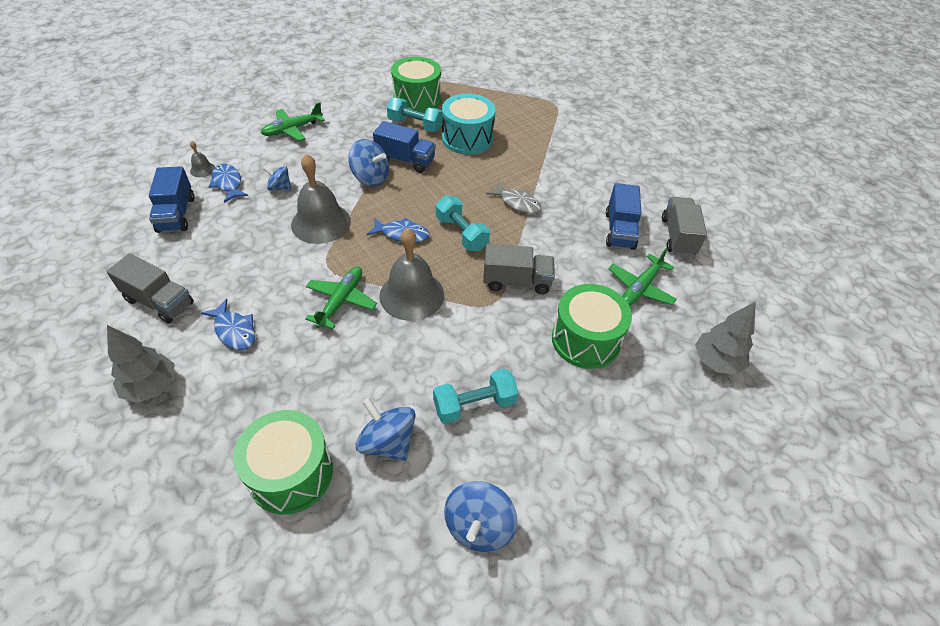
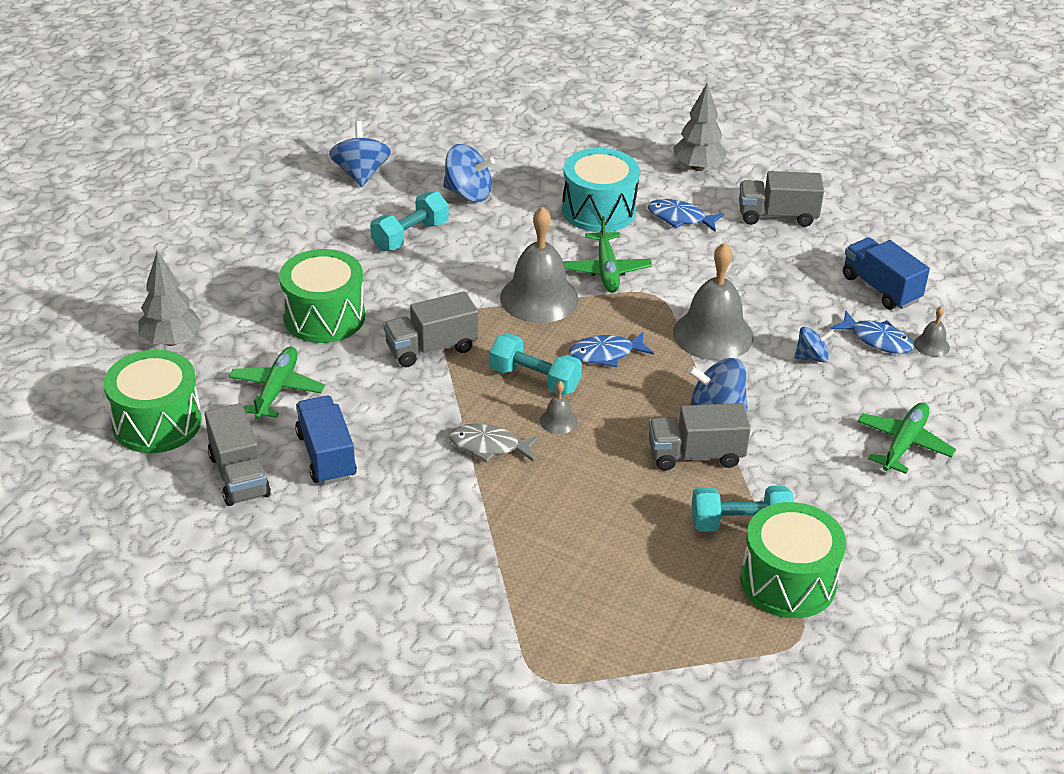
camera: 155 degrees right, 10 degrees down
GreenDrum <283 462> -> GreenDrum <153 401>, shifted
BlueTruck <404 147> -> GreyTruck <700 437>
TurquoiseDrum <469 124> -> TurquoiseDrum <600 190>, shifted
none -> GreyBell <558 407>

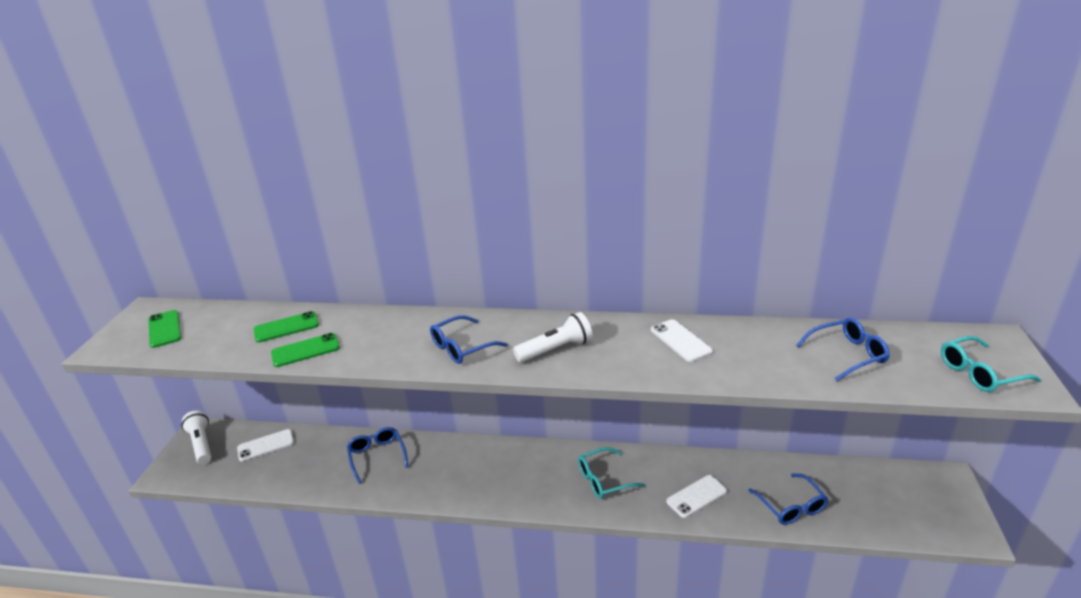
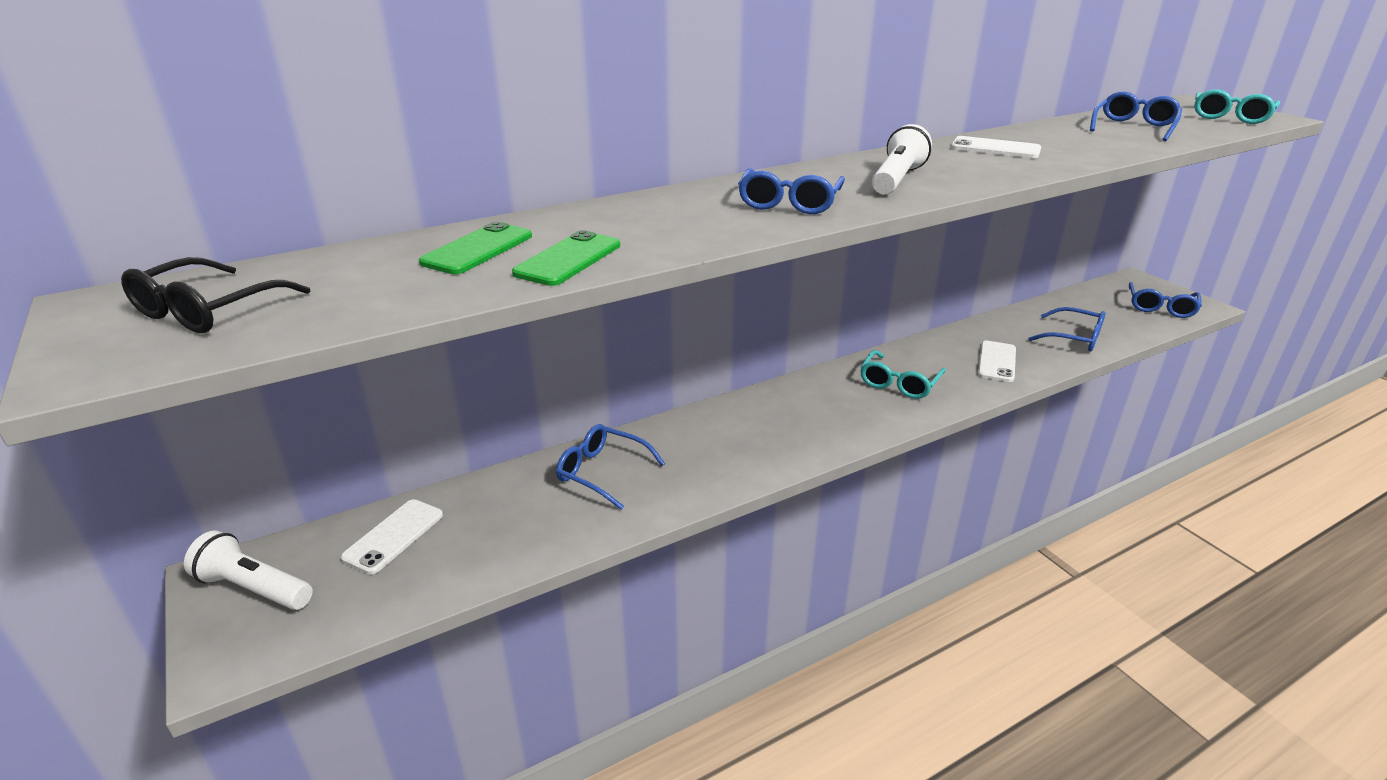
camera: 40 degrees left, 0 degrees up
GreenPhone <164 329> -> BlackGlasses <215 295>
none -> BlueGlasses <1165 300>

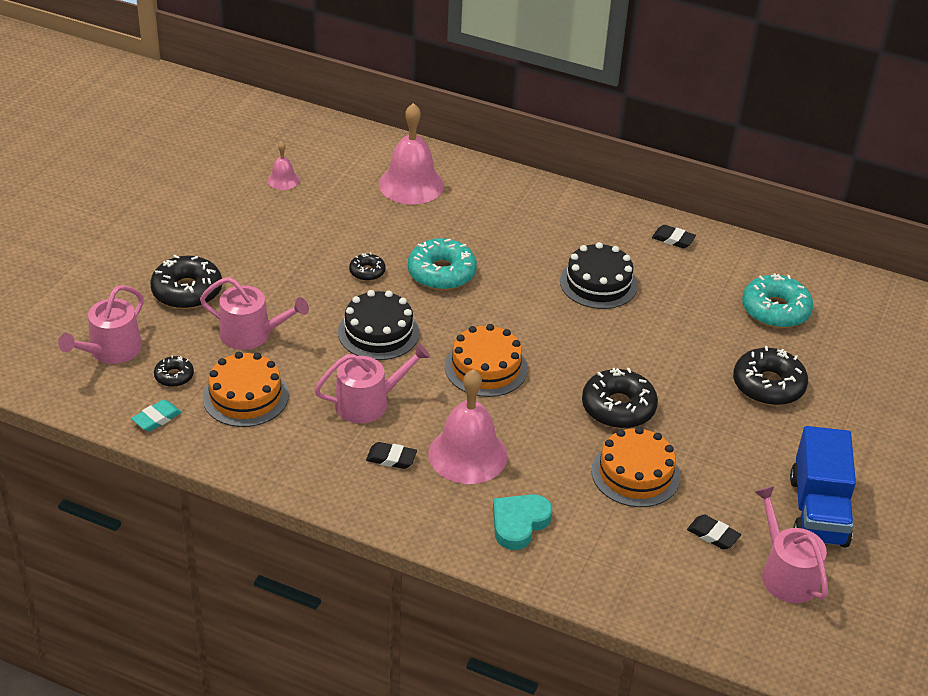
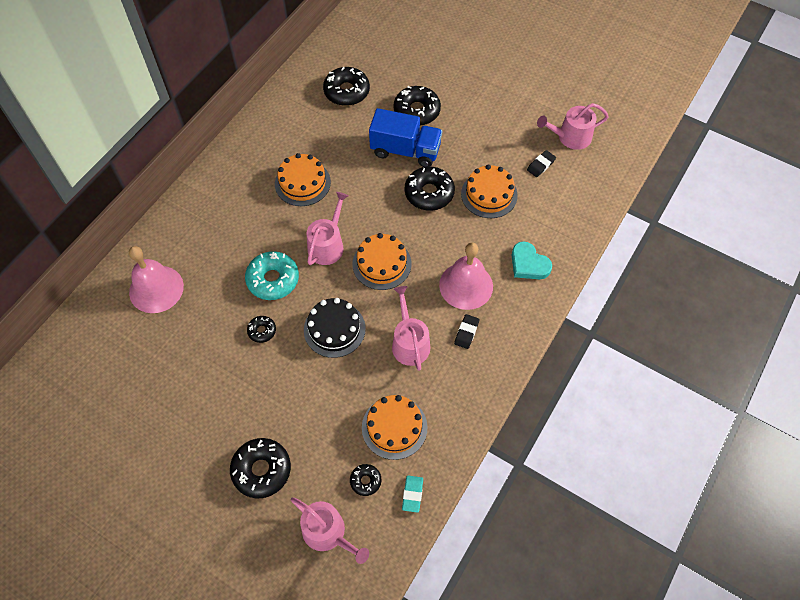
camera: 80 degrees left, 20 degrees up
TurquoiseEraser <156 415> -> TurquoiseEraser <412 494>, 45 degrees clockwise
PinkWateringCan <254 313> -> PinkWateringCan <327 228>, shifted
PinkBell <283 165> -> none
BlackCake <599 275> -> OrangeCake <303 179>
BlackEraser <674 236> -> none
TurquoiseDonut <777 300> -> BlackDonut <346 86>
BlueTruck <823 486> -> BlueTruck <405 137>, shifted

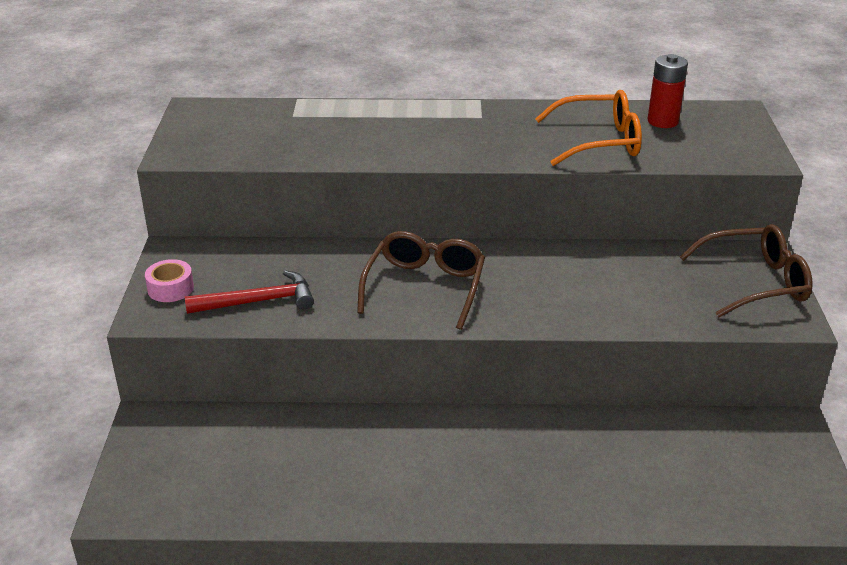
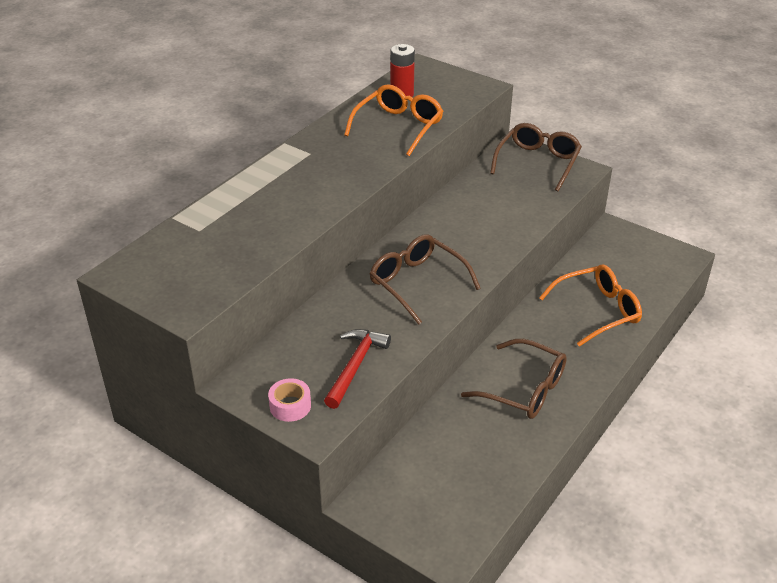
camera: 55 degrees left, 5 degrees up
none -> BrownGlasses <514 379>
none -> OrangeGlasses <590 305>

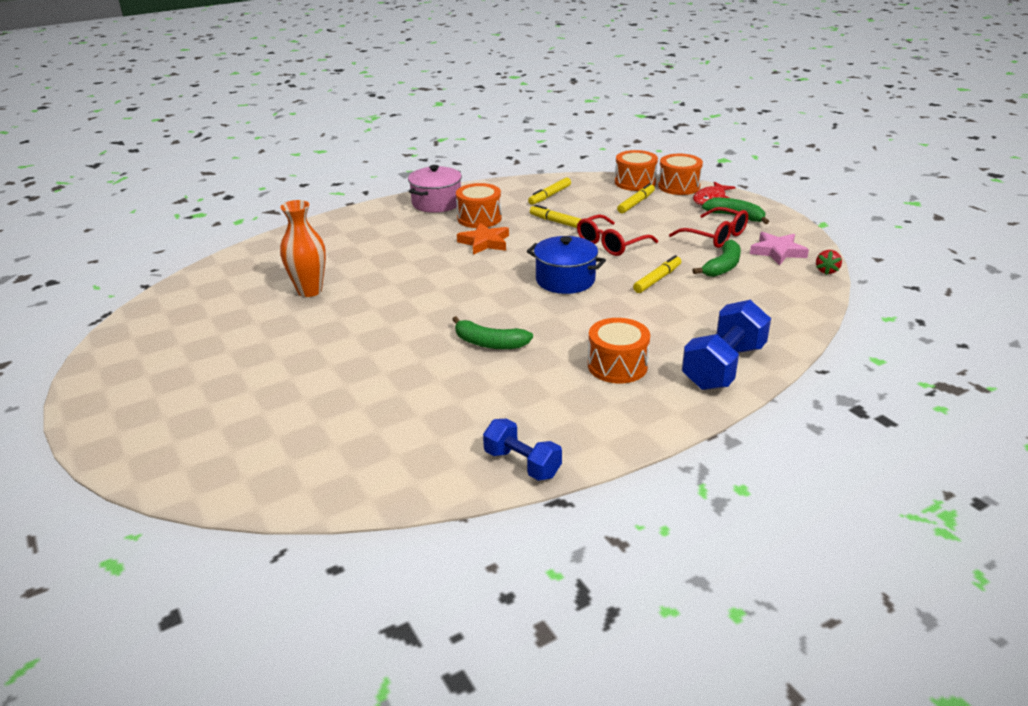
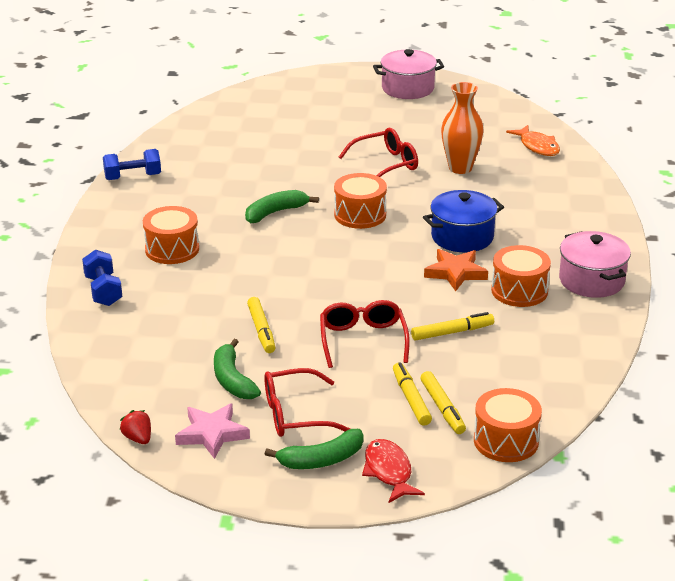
camera: 125 degrees right, 0 degrees up
BluePot <566 265> -> BluePot <463 221>, shifted
YellowMarker <549 191> -> YellowMarker <412 394>, shifted
OrangeDrum <680 174> -> OrangeDrum <360 201>, shifted
BlueDumbbell <726 345> -> BlueDumbbell <102 278>, x0.63
none -> RedGlasses <378 152>
none -> PinkPot <408 74>
none -> OrangeFish <533 140>

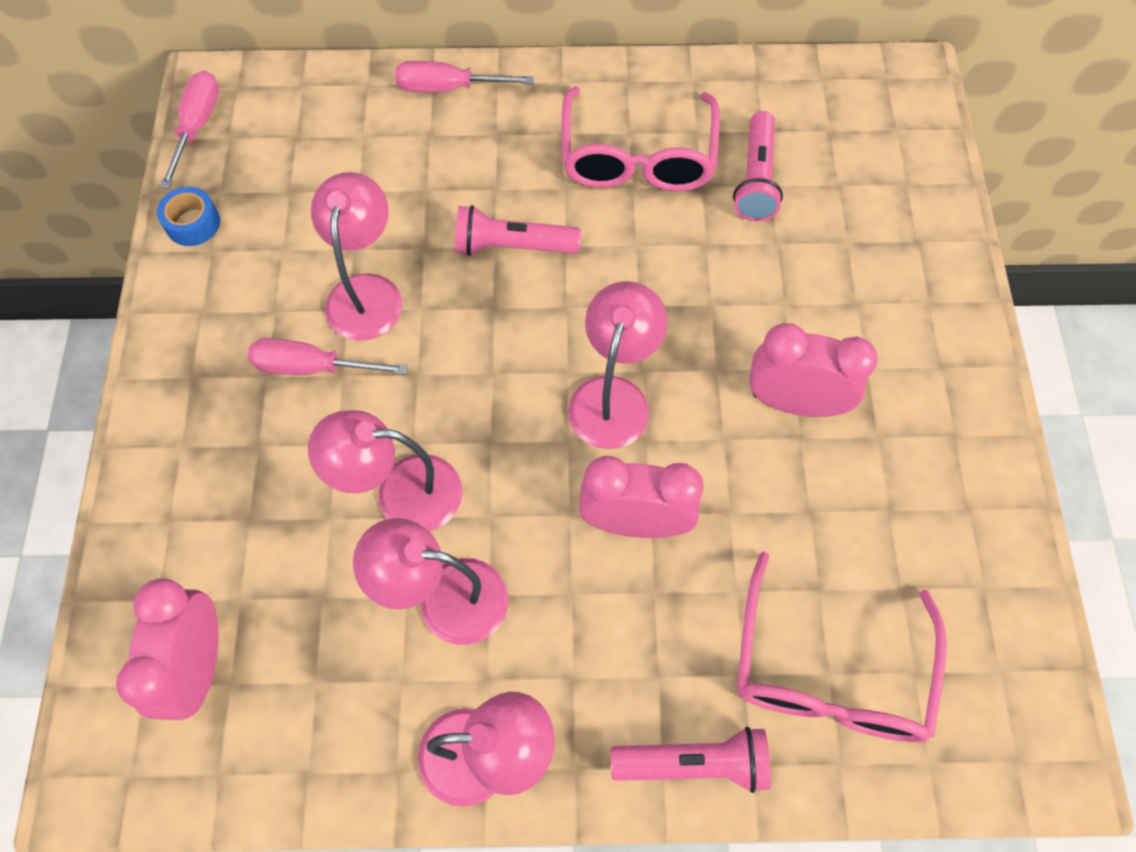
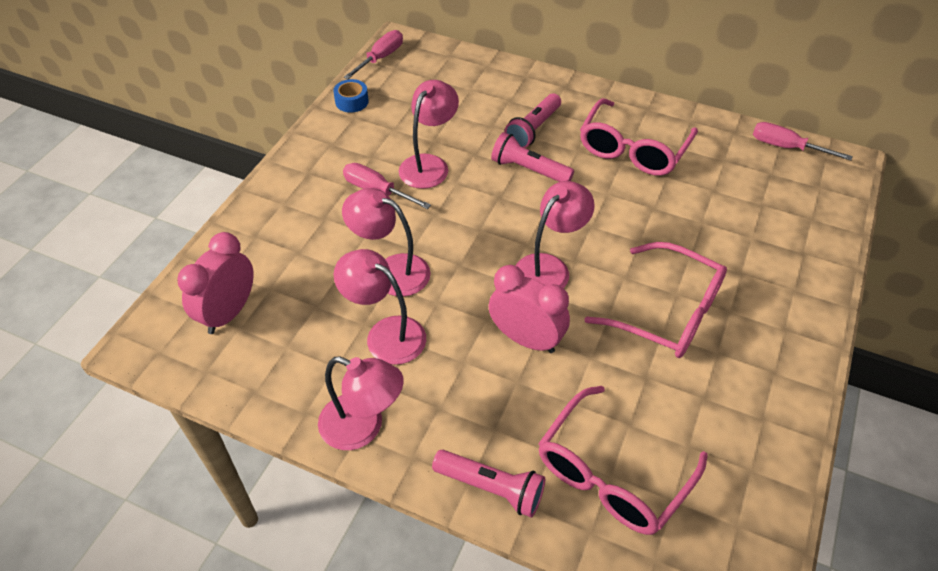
camera: 25 degrees right, 15 degrees down
PinkScrewdriver <464 76> -> PinkScrewdriver <803 141>, shifted
PinkFlashlight <758 166> -> PinkFlashlight <533 120>, shifted
PinkClock <813 370> -> PinkGlasses <656 300>

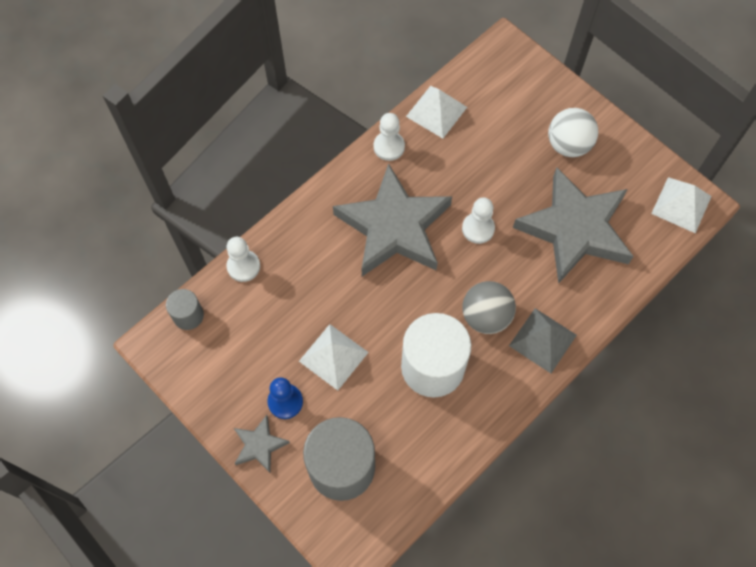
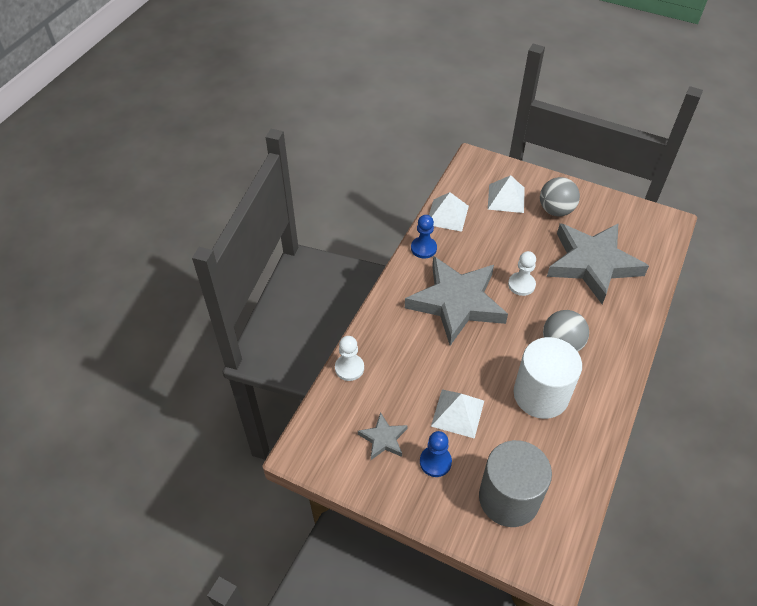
camera: 20 degrees left, 15 degrees down
GreyCylinder <185 309> -> none
GreyStar <262 444> -> GreyStar <383 436>, shifted
WhitePawn <389 137> -> BluePawn <424 237>
GreyPyramid <543 340> -> none
WhiteBall <573 132> -> GreyBall <560 196>
WhitePyramid <681 205> -> WhitePyramid <506 194>, shifted

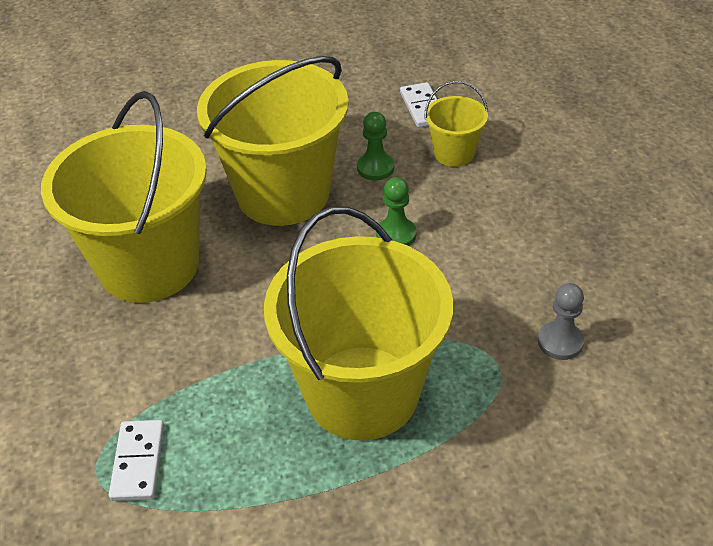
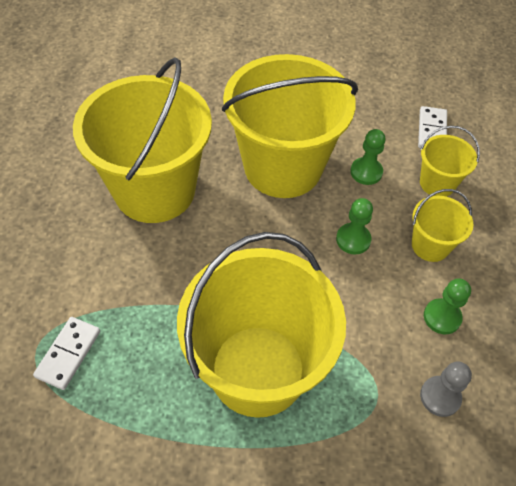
camera: 20 degrees right, 10 degrees up
none -> YellowBucket <443 225>
none -> GreenPawn <447 306>

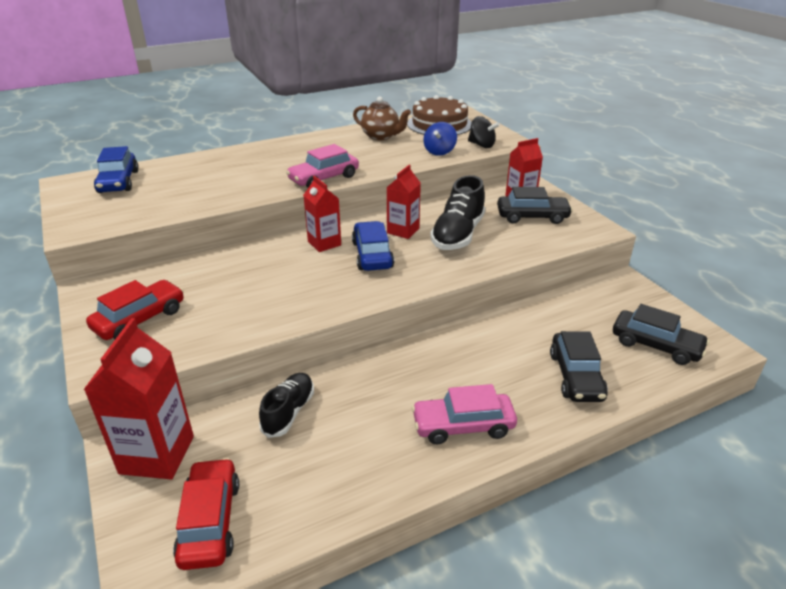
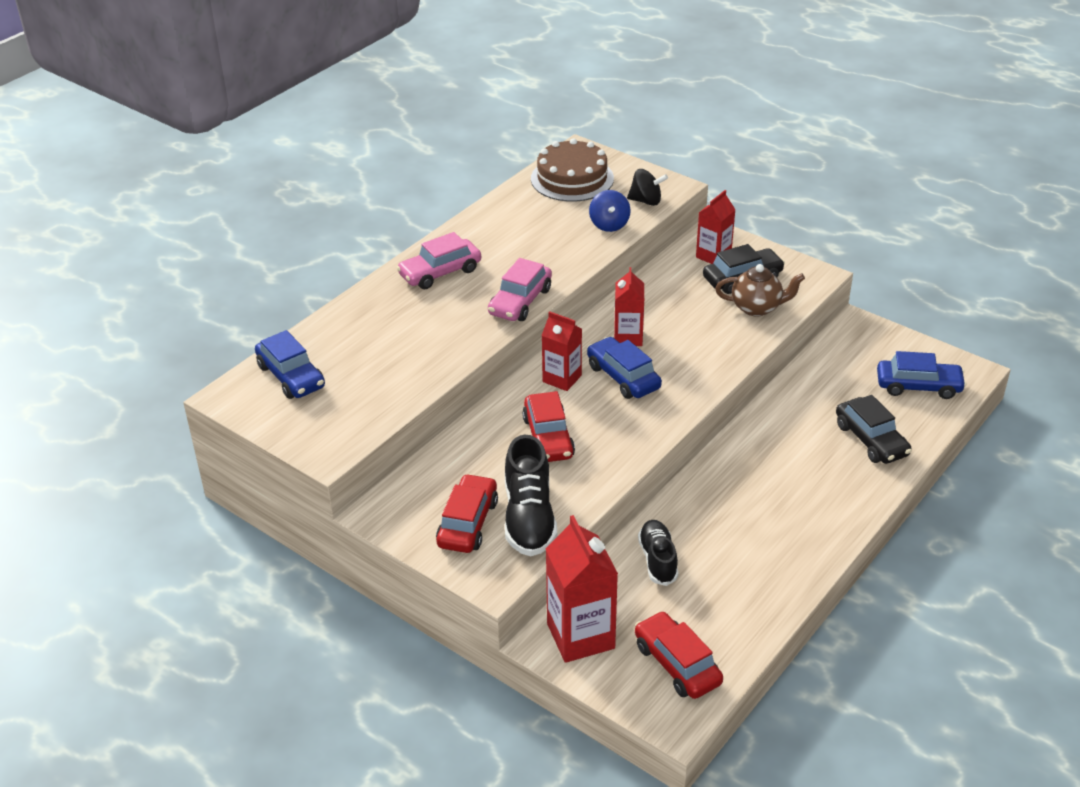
camera: 25 degrees left, 5 degrees up
BrownTeapot <382 118> -> BrownTeapot <760 290>, shifted
PinkCar <464 414> -> PinkCar <438 260>, shifted
BlackShoe <457 212> -> BlackShoe <531 495>, shifted
BlackCar <661 334> -> BlueCar <922 375>
none -> RedCar <548 426>

